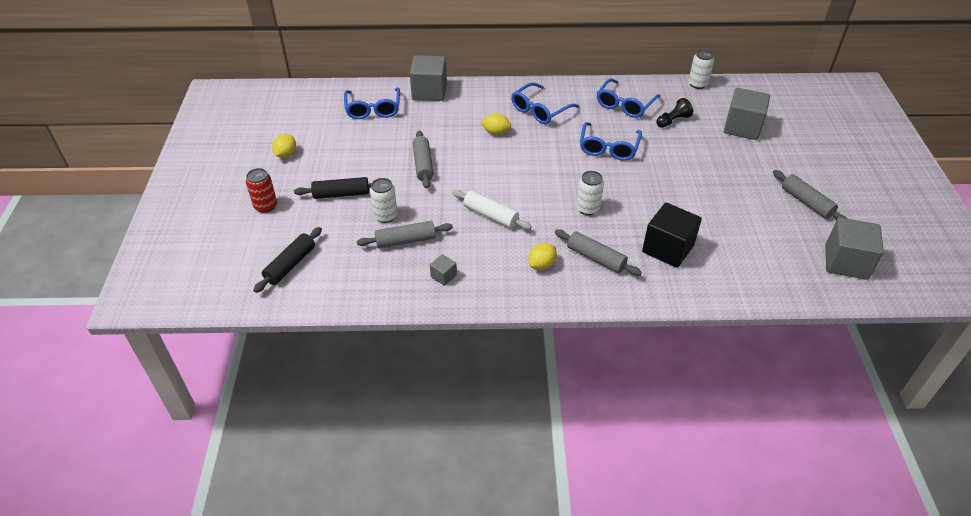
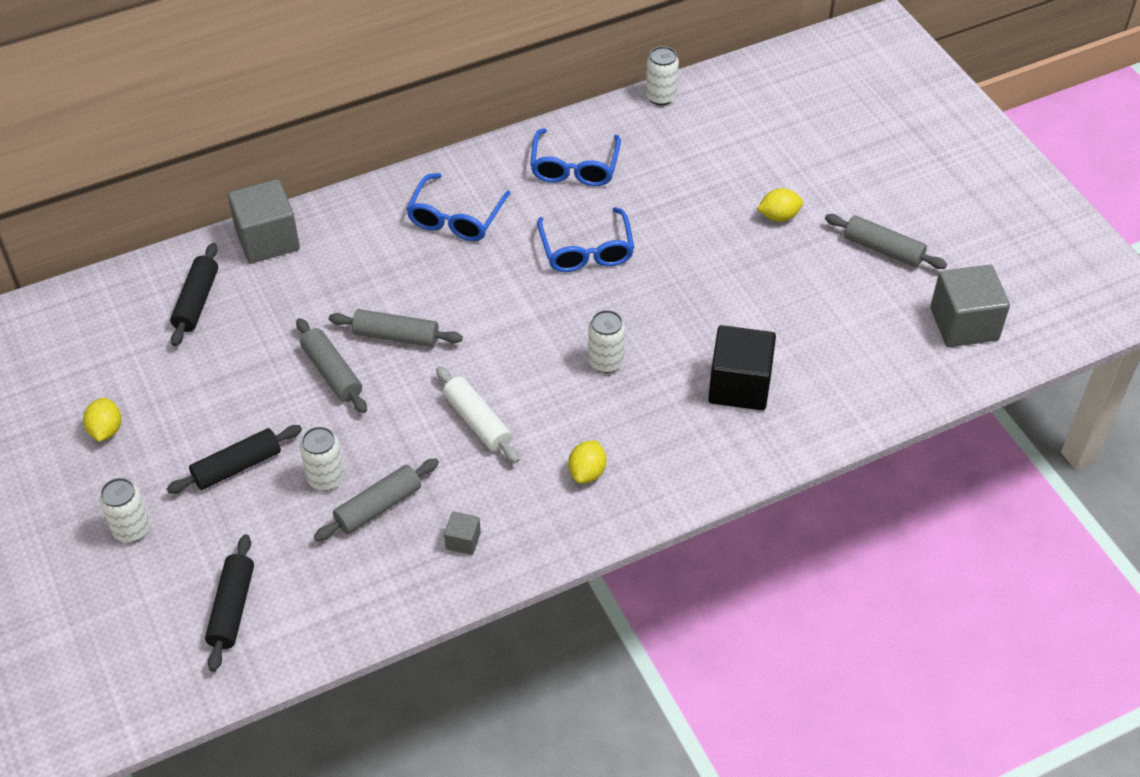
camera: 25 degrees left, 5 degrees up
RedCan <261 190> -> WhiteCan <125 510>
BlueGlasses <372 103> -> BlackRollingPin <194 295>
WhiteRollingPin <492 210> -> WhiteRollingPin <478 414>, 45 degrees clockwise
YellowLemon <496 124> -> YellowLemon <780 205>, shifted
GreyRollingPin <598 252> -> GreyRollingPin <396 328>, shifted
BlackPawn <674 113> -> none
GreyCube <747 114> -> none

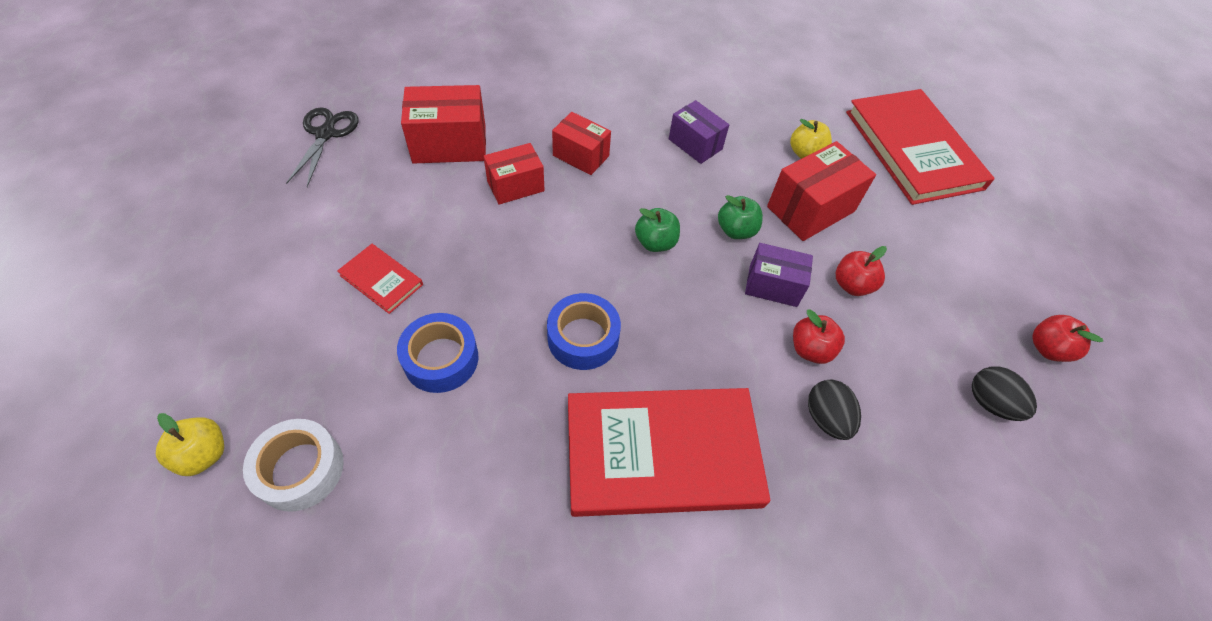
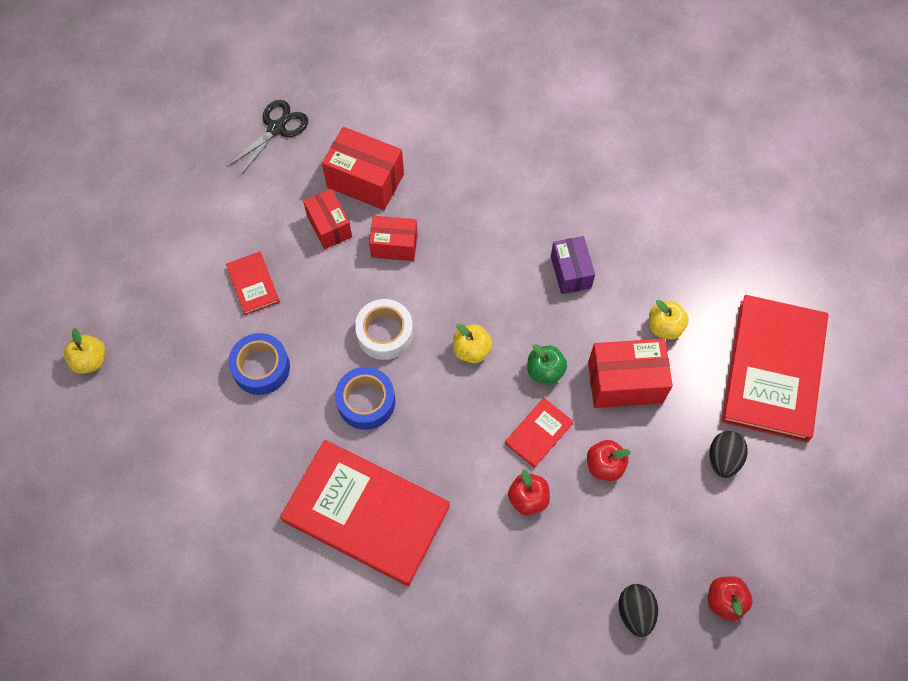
camera: 35 degrees right, 10 degrees up
WhiteTape <293 465> -> WhiteTape <384 329>, shifted
RedBox <581 143> -> RedBox <327 219>, shifted
GreenApple <657 230> -> YellowApple <473 343>
PurpleBox <779 275> -> RedBook <539 433>
BlackEgg <834 410> -> BlackEgg <729 454>, shifted

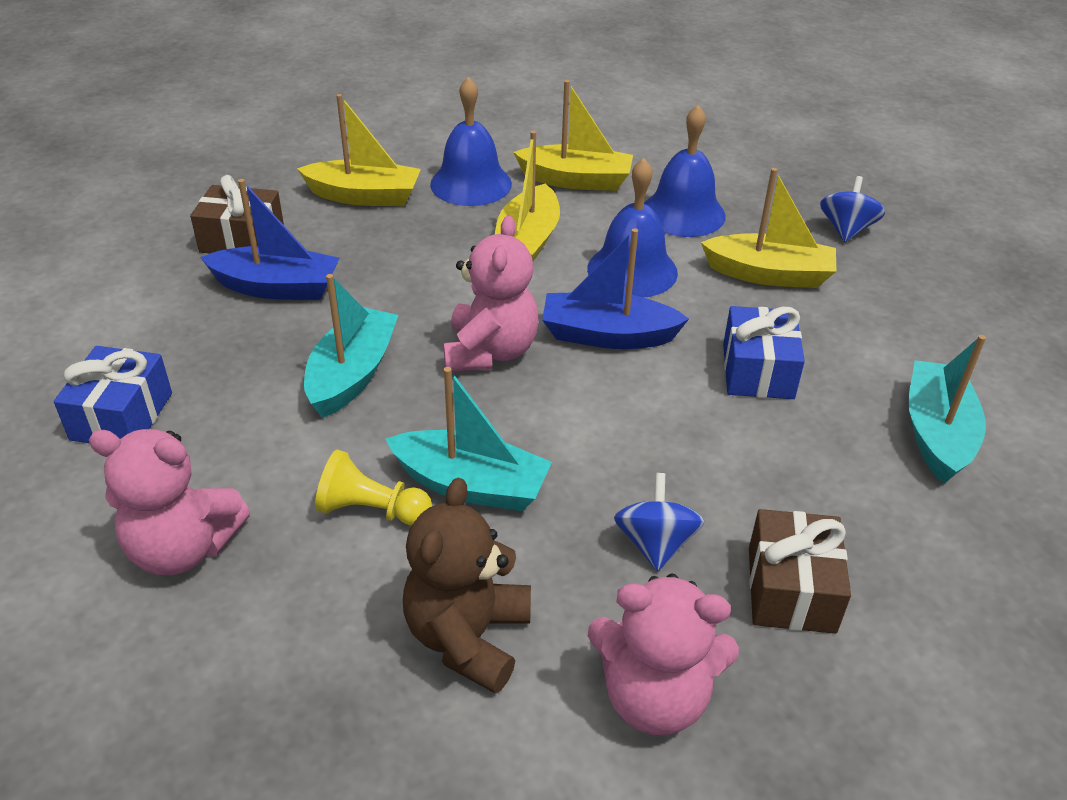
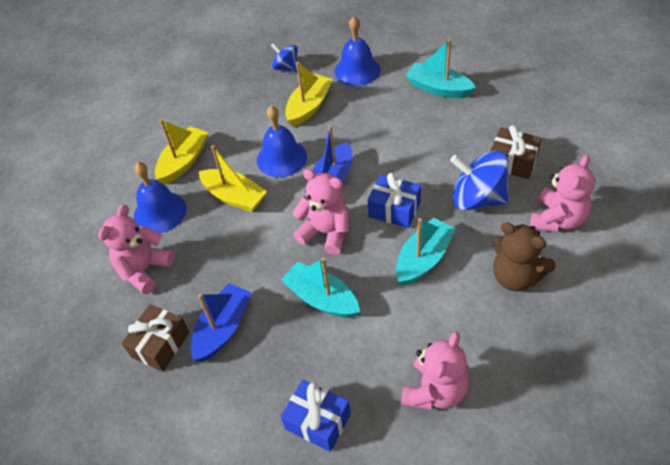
camera: 65 degrees left, 10 degrees up
YellowBoat <359 150> -> PinkTeddyBear <136 249>
YellowPawn <373 487> -> none
BlueSpinningTop <659 522> -> BlueSpinningTop <479 181>, x1.73
BlueBell <685 171> -> BlueBell <358 51>, shifted
BlueGift <764 352> -> BlueGift <394 200>, shifted

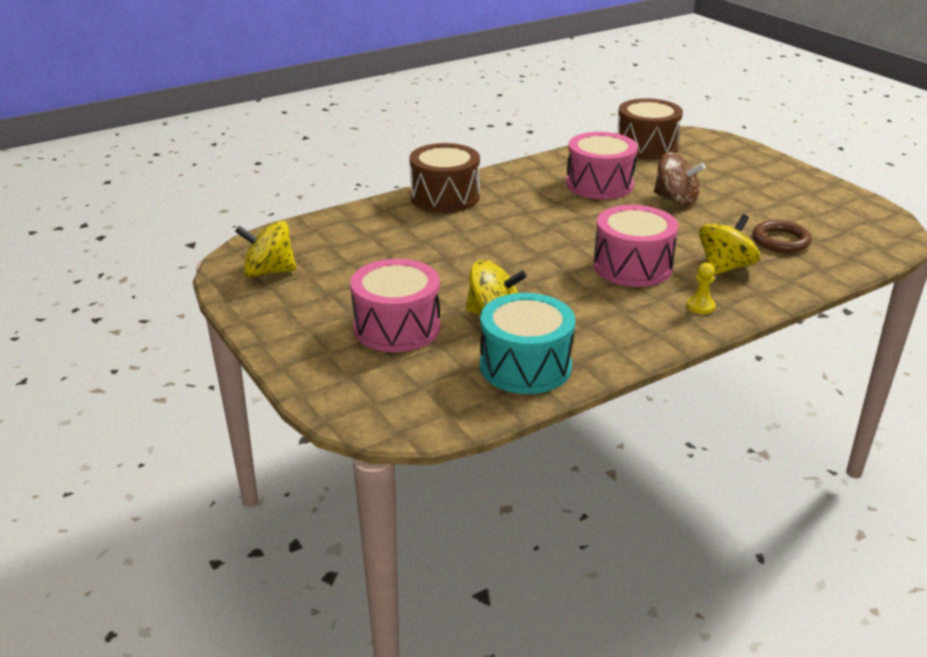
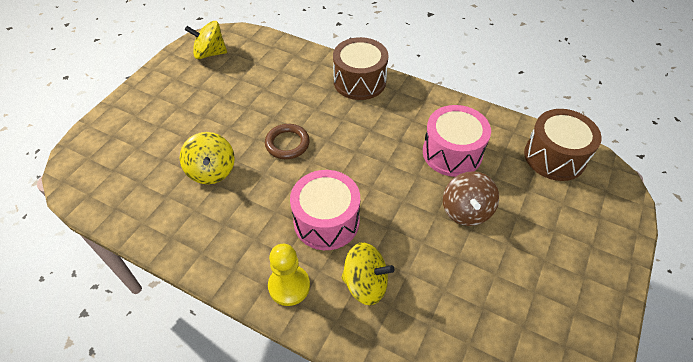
camera: 60 degrees right, 20 degrees up
YellowSpinningTop <265 249> -> YellowSpinningTop <206 40>, 60 degrees counterclockwise
PinkDrum <395 305> -> none
TurquoiseDrum <527 343> -> none
YellowPawn <701 288> -> YellowPawn <289 275>, x1.73
BrownRing <781 236> -> BrownRing <287 141>, shifted

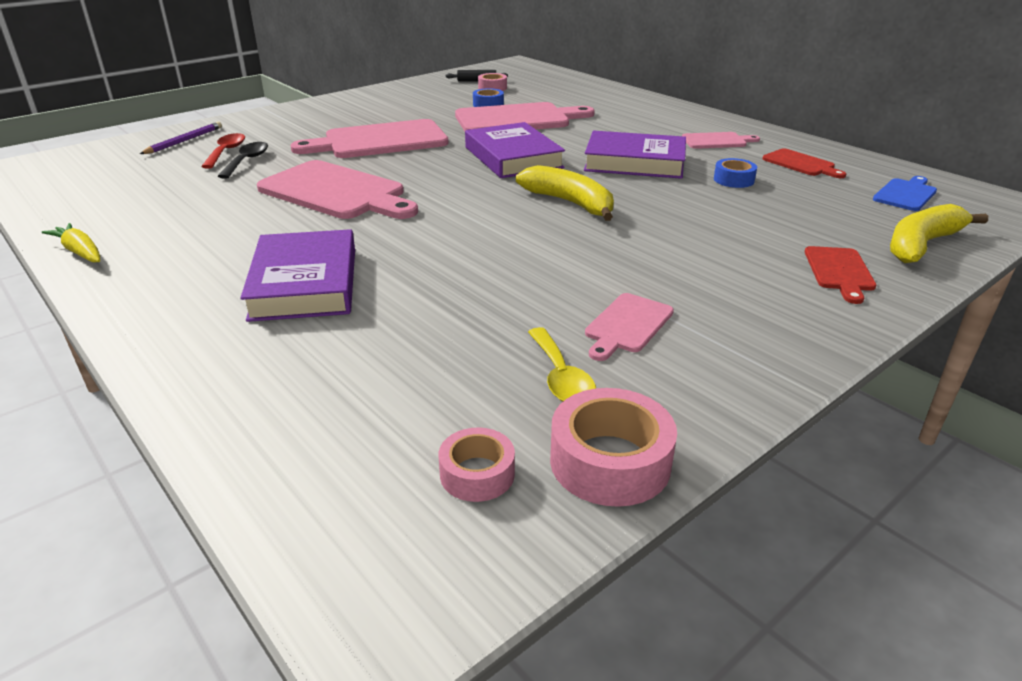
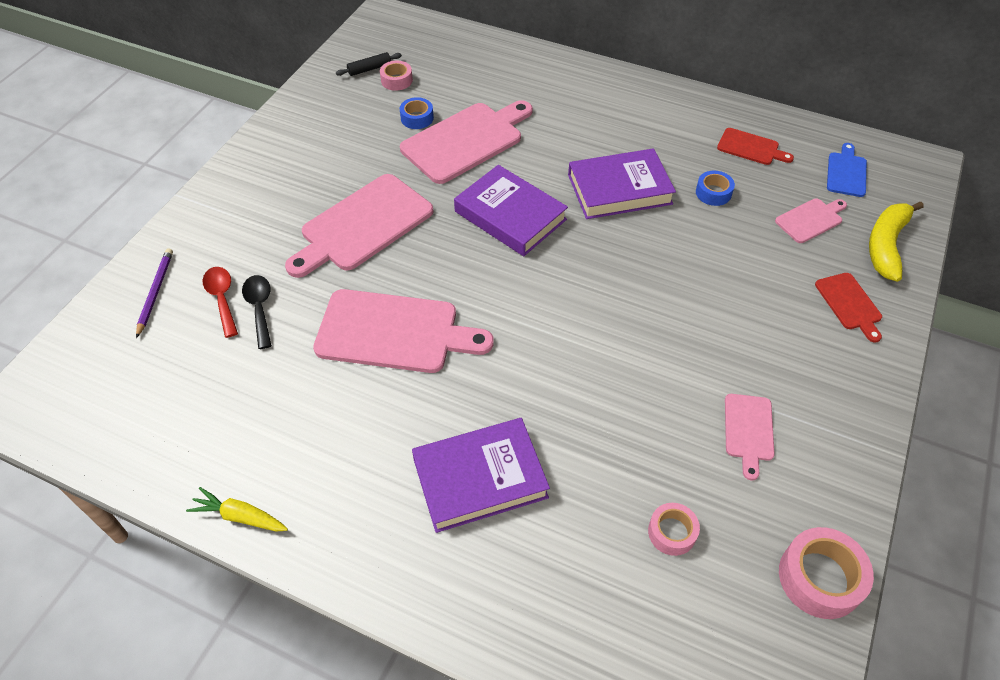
camera: 25 degrees left, 20 degrees up
PurpleBook <297 275> -> PurpleBook <481 475>, 75 degrees counterclockwise
PinkTape <476 464> -> PinkTape <674 529>, shifted
YellowBanana <565 193> -> none
YellowSpoon <562 364> -> none
PinkCuttingBoard <721 140> -> PinkCuttingBoard <811 220>, shifted

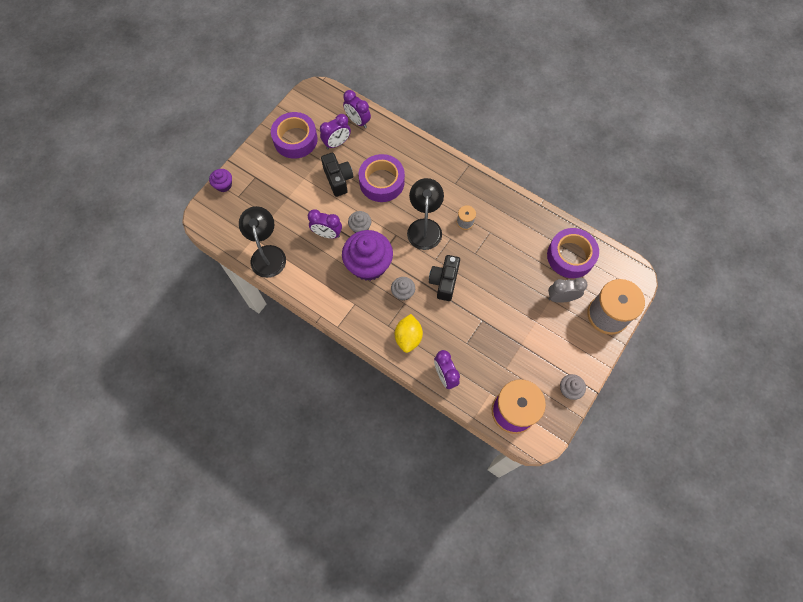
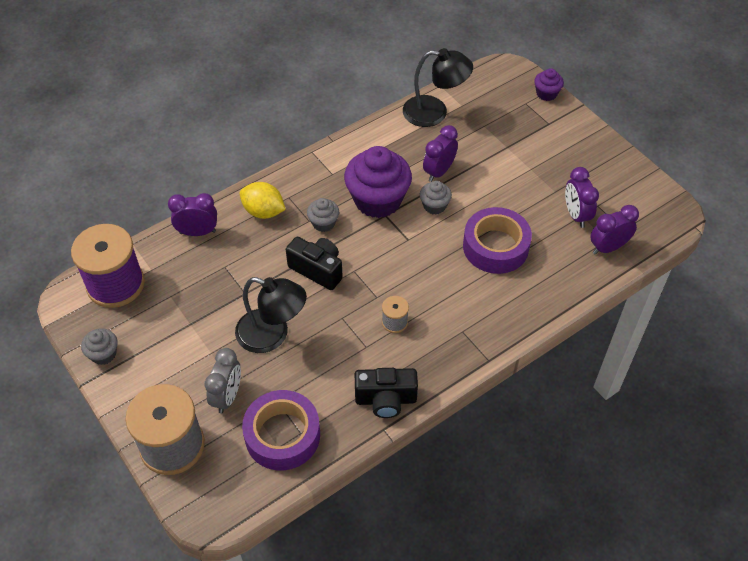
camera: 110 degrees right, 15 degrees down
PurpleTape <294 135> -> none
BlackCamera <337 174> -> BlackCamera <386 393>, shifted
BlackLamp <425 214> -> BlackLamp <271 315>, shifted

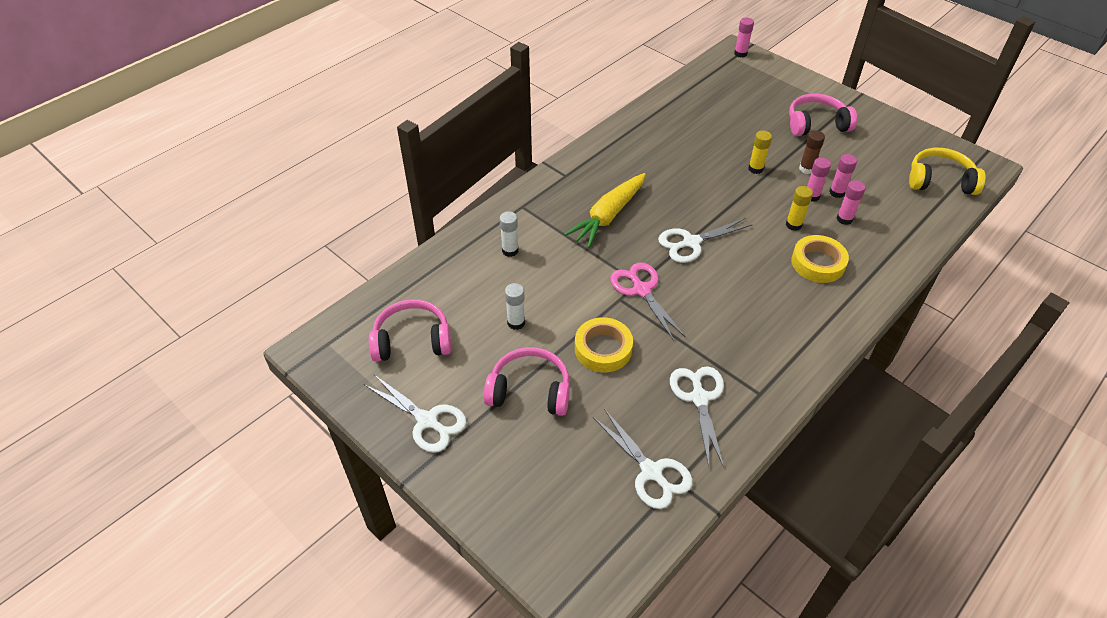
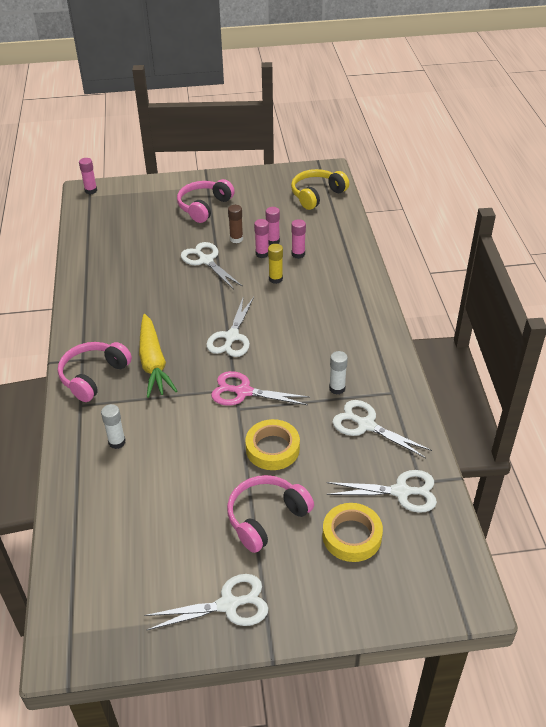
camera: 50 degrees left, 5 degrees down
PinkHeadphones <410 330> -> PinkHeadphones <95 372>, shifted
WhiteGlueStick <515 306> -> WhiteGlueStick <338 373>, shifted
YellowGlueStick <760 152> -> WhiteScissors <212 266>
YellowTape <820 259> -> YellowTape <352 532>, shifted

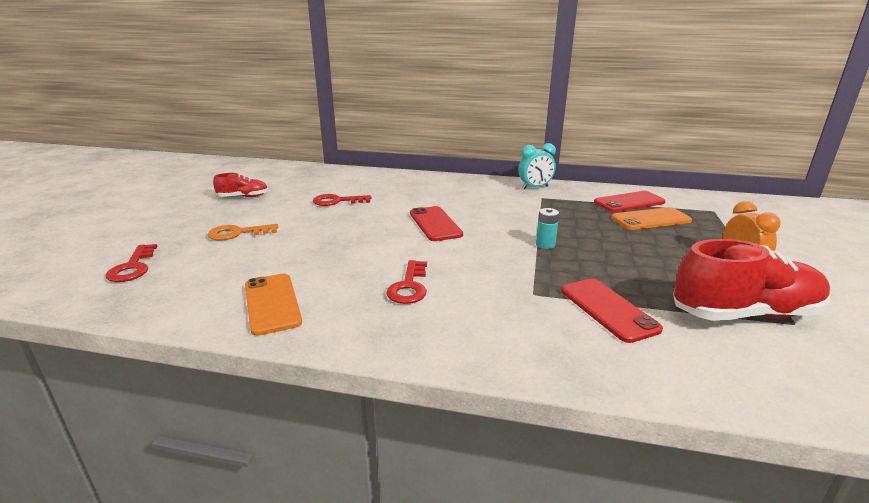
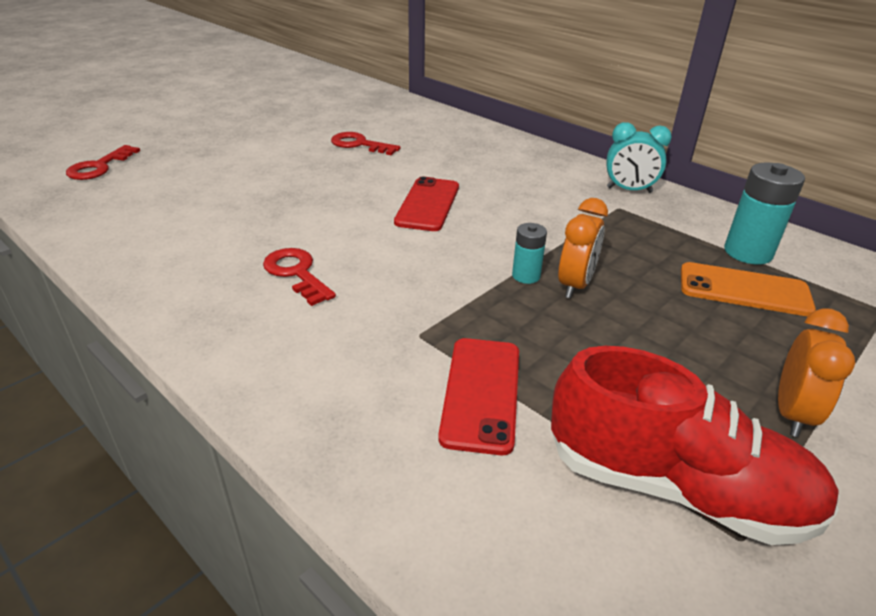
camera: 30 degrees right, 10 degrees up
OrangeKey <243 232> -> none
RedShoe <240 185> -> none
OrangePhone <273 305> -> none
RedKey <406 282> -> RedKey <299 277>, 105 degrees clockwise
RedPhone <630 201> -> TurquoiseBattery <764 213>
none -> OrangeClock <583 248>

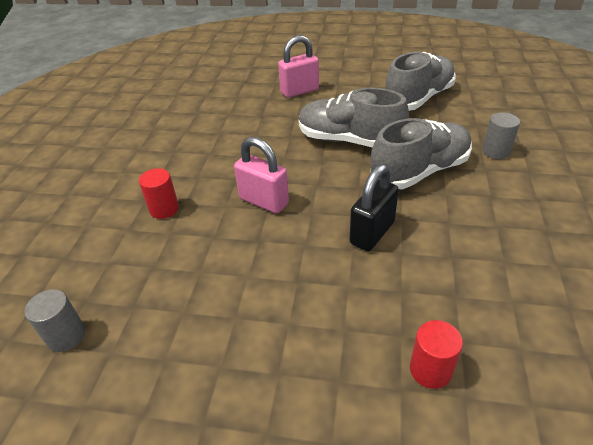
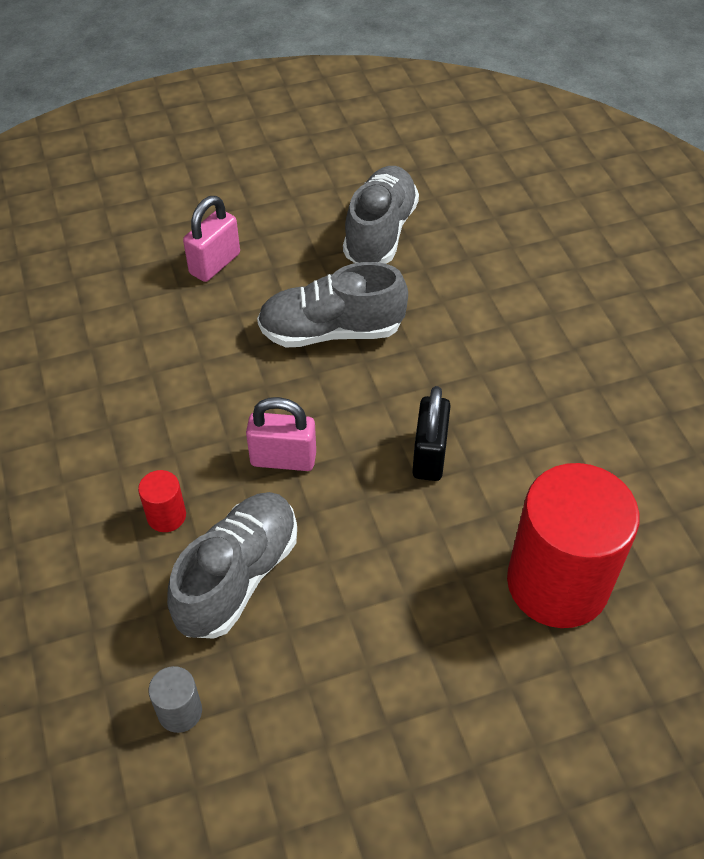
camera: 30 degrees left, 10 degrees up
GreyShoe <421 153> -> GreyShoe <232 565>, shifted
RedCylinder <436 354> -> RedCylinder <573 545>, x2.48
GreyCylinder <501 135> -> none

